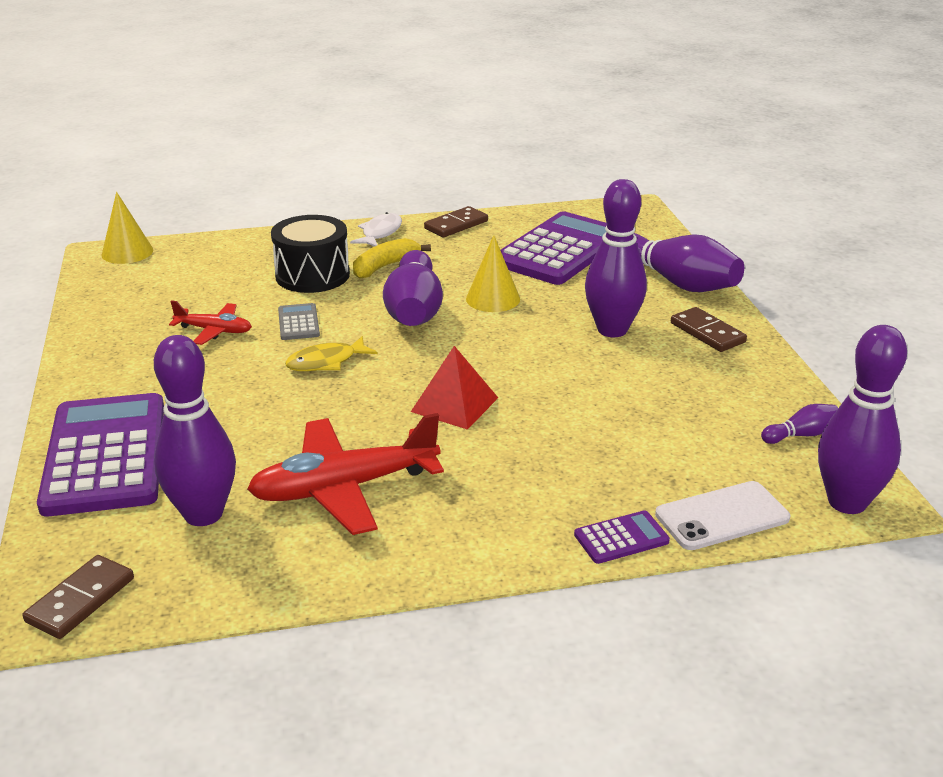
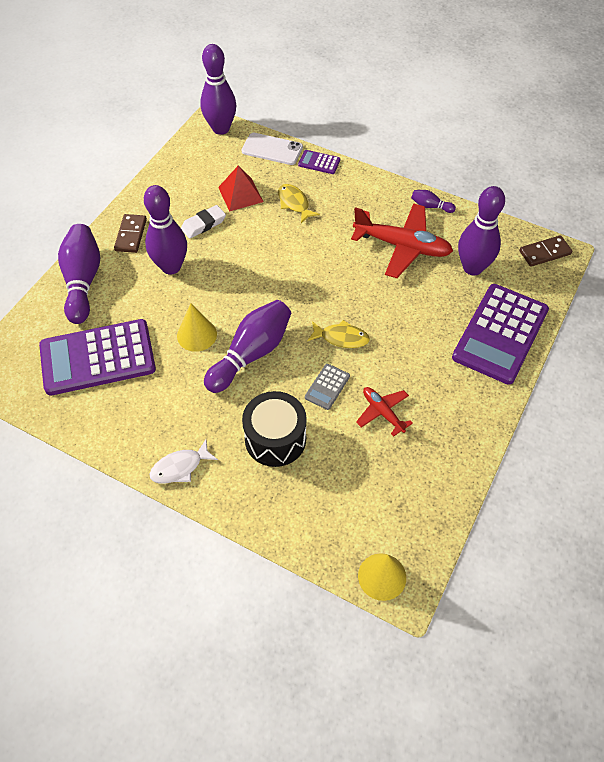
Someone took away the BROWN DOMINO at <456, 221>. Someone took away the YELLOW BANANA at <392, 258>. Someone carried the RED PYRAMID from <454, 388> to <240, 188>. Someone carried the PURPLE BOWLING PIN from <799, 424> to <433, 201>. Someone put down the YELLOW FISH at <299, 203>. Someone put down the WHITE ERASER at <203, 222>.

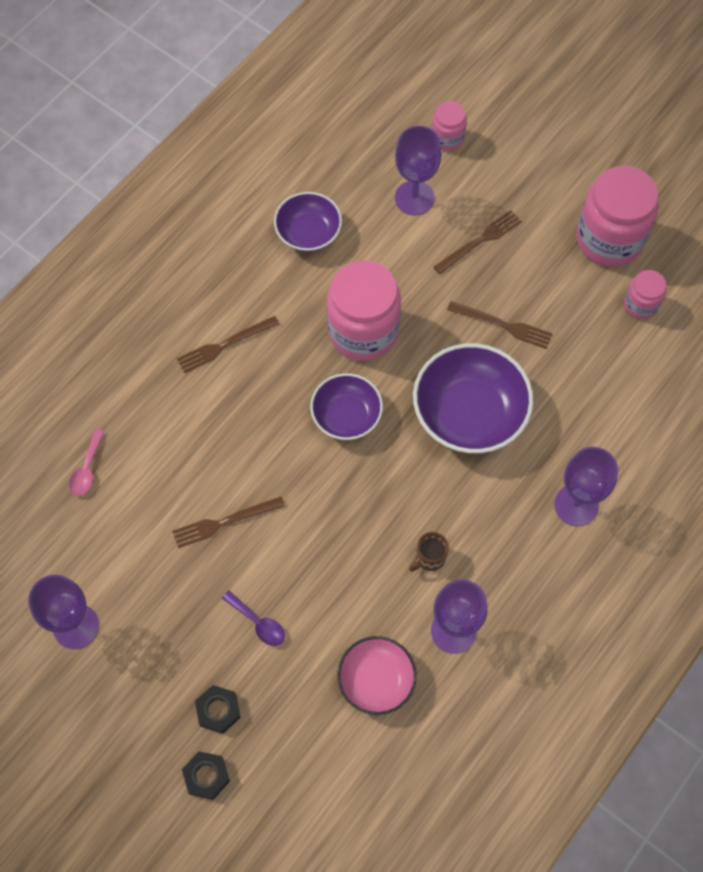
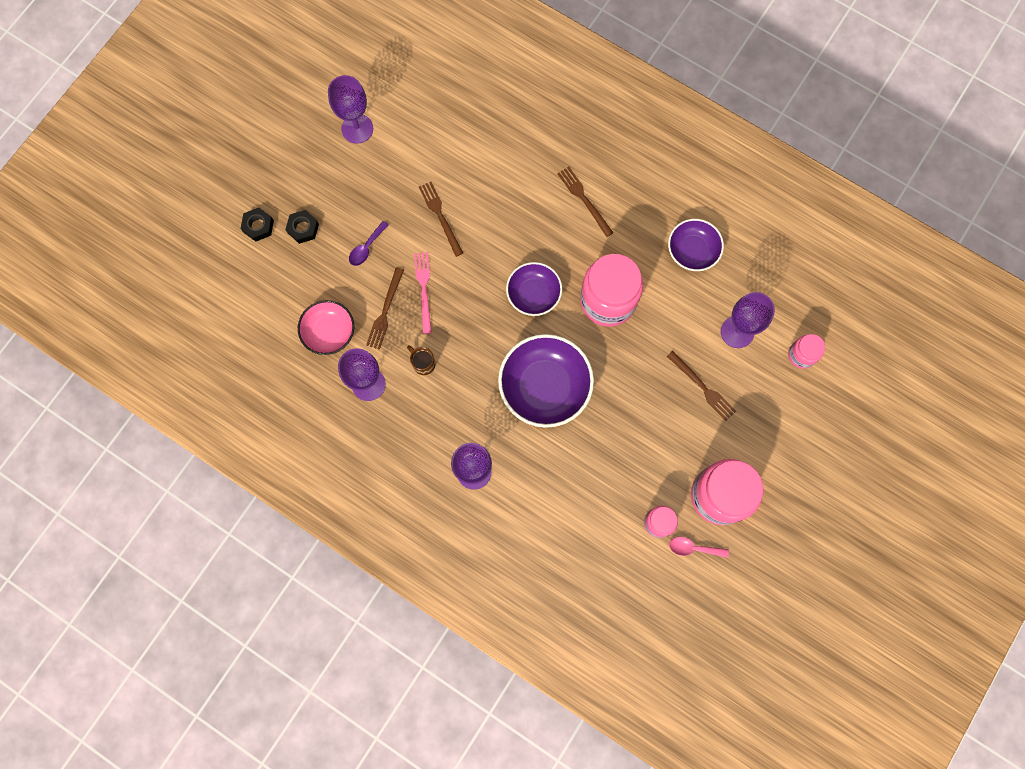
Someone carried the BROWN FORK from <499, 325> to <385, 308>. Someone carried the PINK SPOON from <87, 462> to <699, 547>. Someone put down the PINK FORK at <423, 293>.

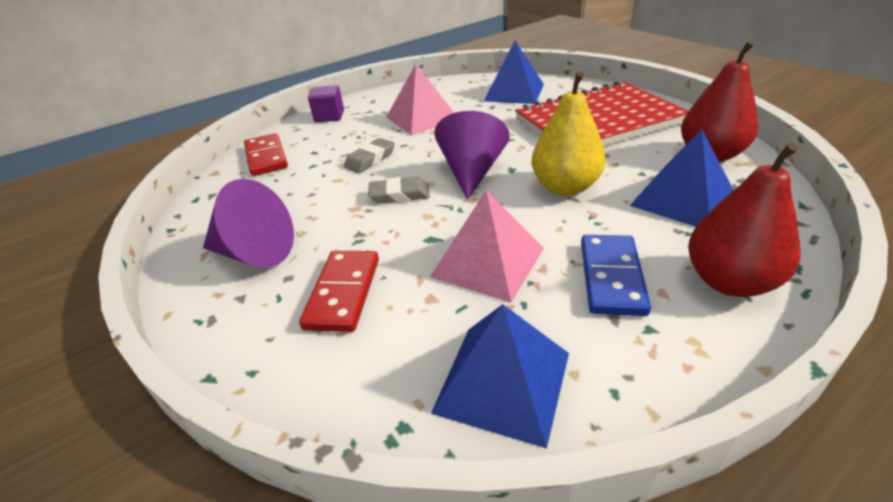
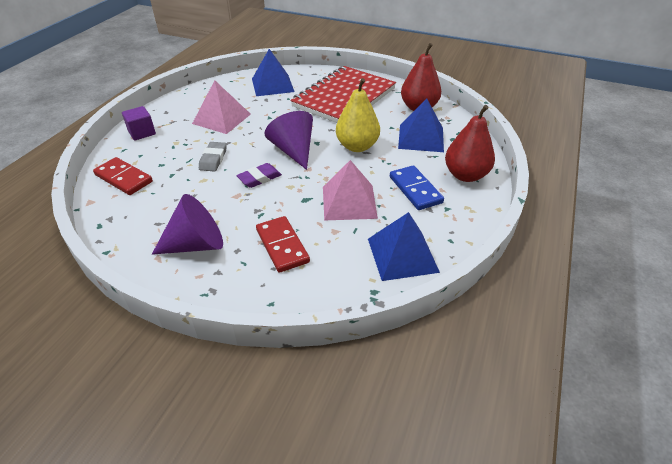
Someone repainted the GREY ERASER at <399, 190>, which became the PURPLE ERASER at <259, 175>.

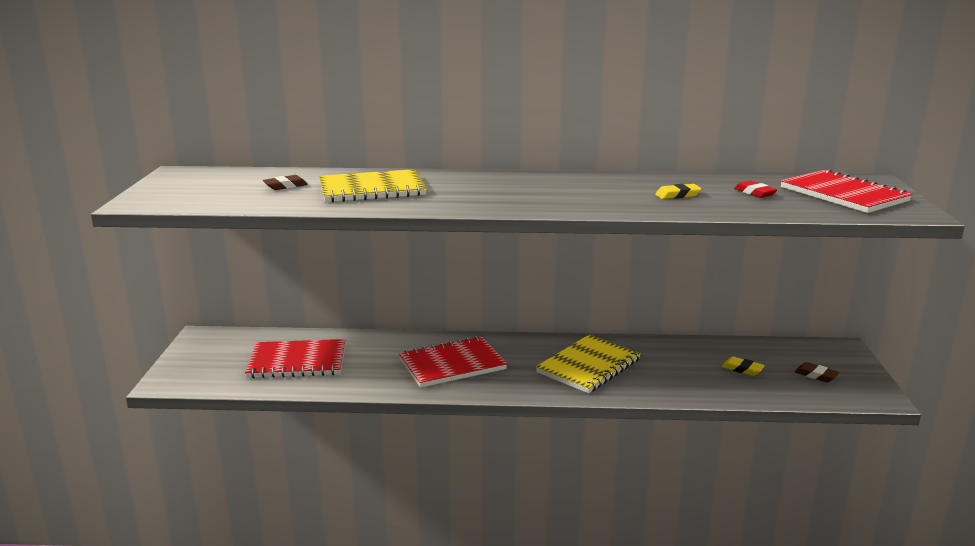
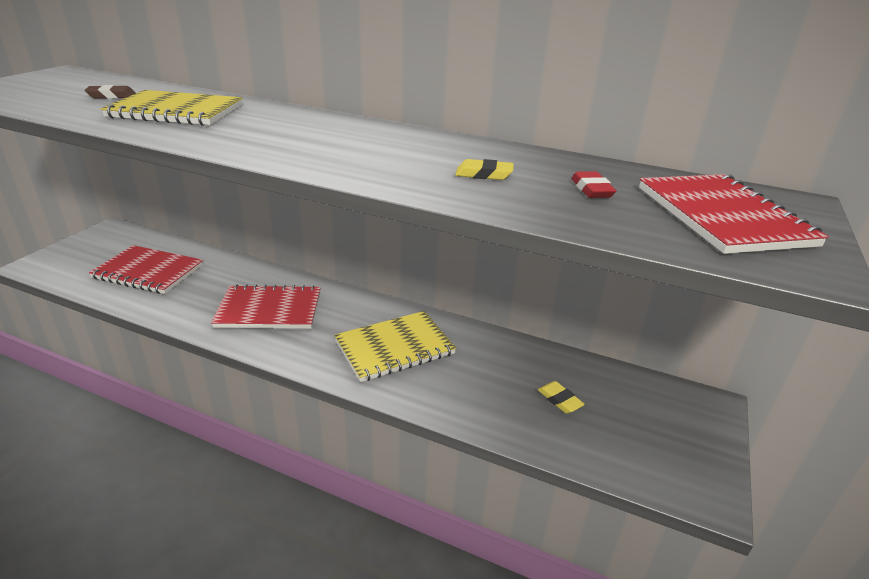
Someone took away the BROWN ERASER at <816, 372>.

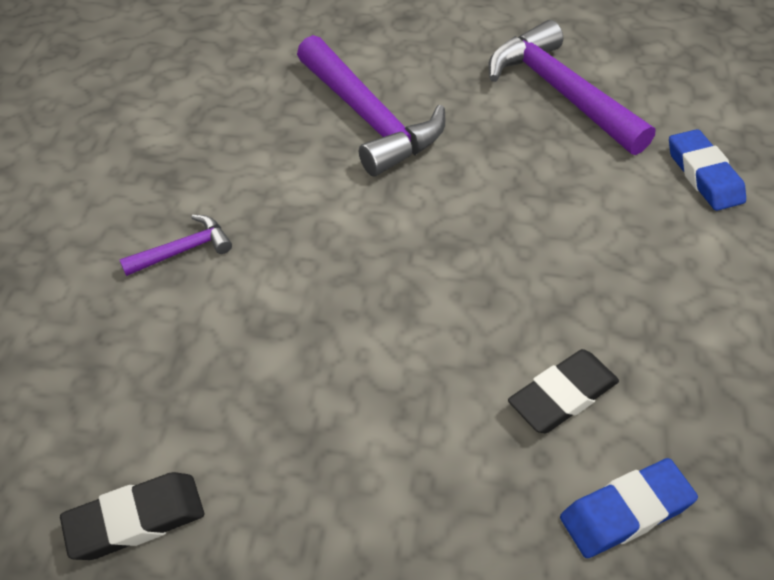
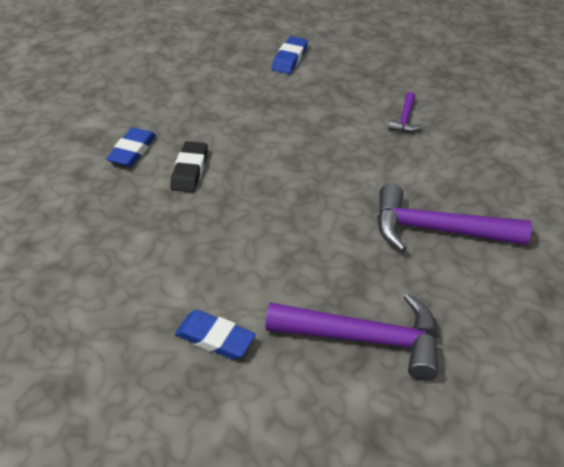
Someone repainted the BLACK ERASER at <132, 516>, which became the BLUE ERASER at <290, 55>.

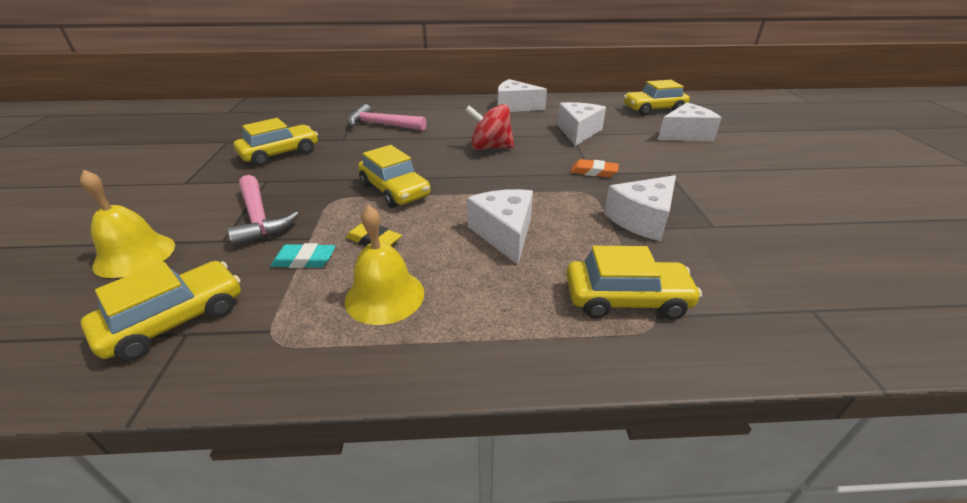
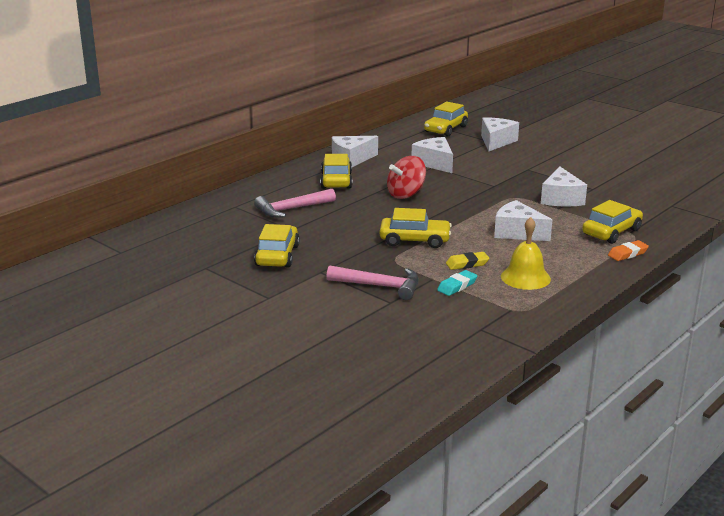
Someone carried the ORANGE ERASER from <595, 168> to <628, 250>. Someone took away the YELLOW BELL at <127, 224>. Someone carried the YELLOW CAR from <161, 311> to <336, 171>.

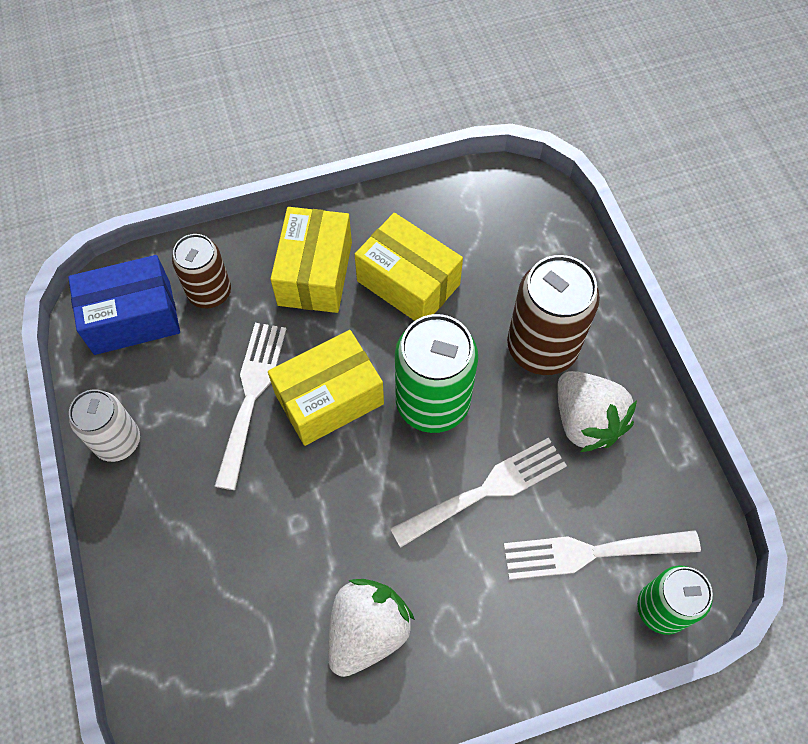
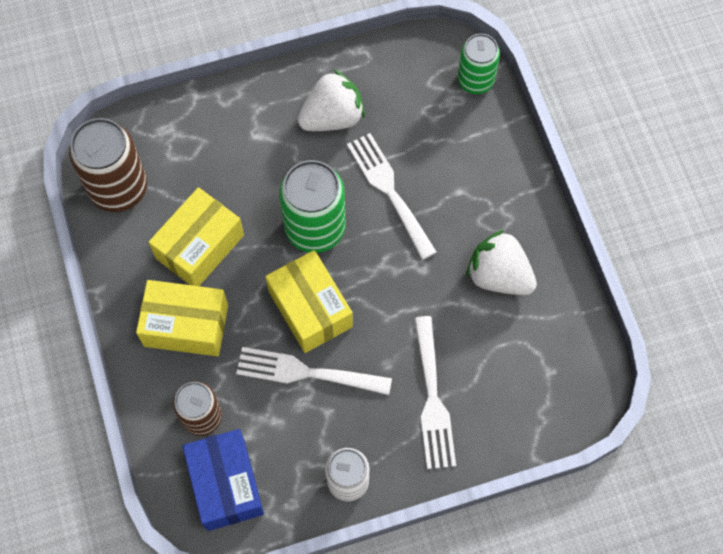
Someone carried the BROWN CAN from <553, 315> to <108, 165>. Someone carried the WHITE FORK from <602, 555> to <435, 392>.

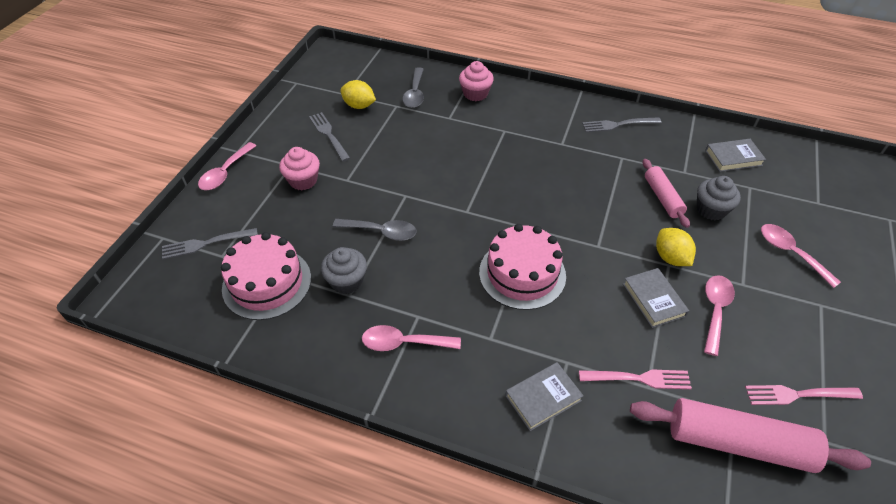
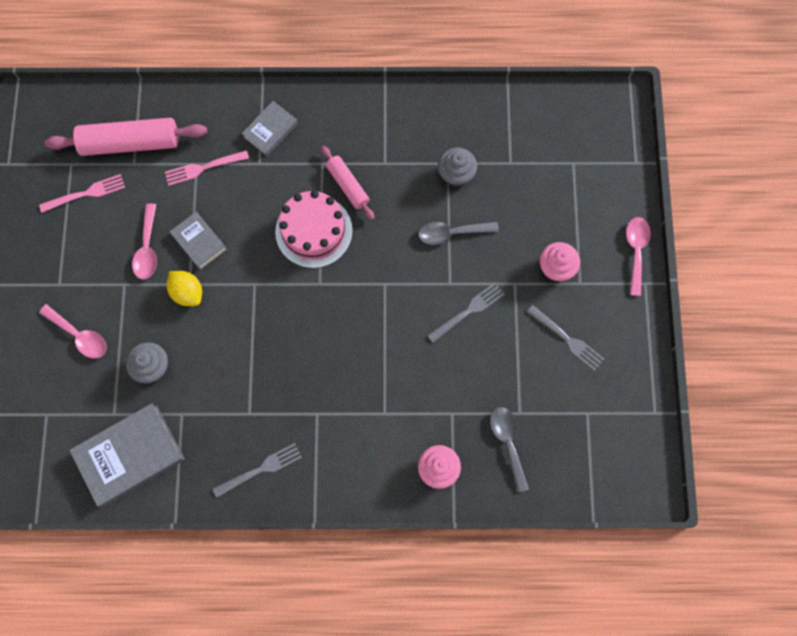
Someone took away the YELLOW LEMON at <358, 94>. Someone scaled the GREY BOOK at <735, 155> by 1.77. Someone carried the PINK ROLLING PIN from <666, 193> to <348, 183>. Someone carried the GREY FORK from <210, 243> to <466, 313>. Someone took away the PINK CAKE at <266, 276>. Someone took away the PINK SPOON at <411, 338>.

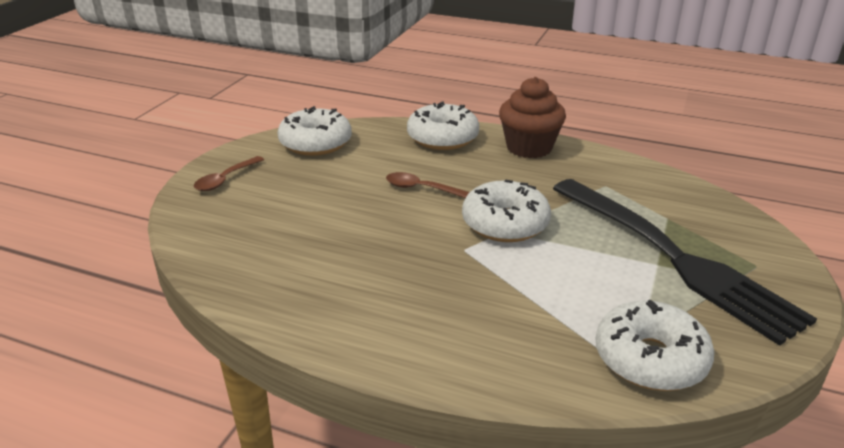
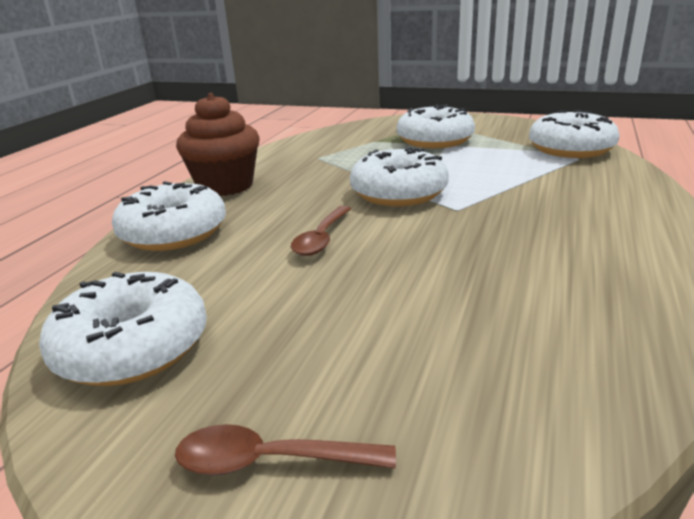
Someone rotated the BROWN SPOON at <229, 173> by 150 degrees clockwise. Someone swapped the BLACK FORK at <685, 262> for the WHITE DONUT at <436, 126>.

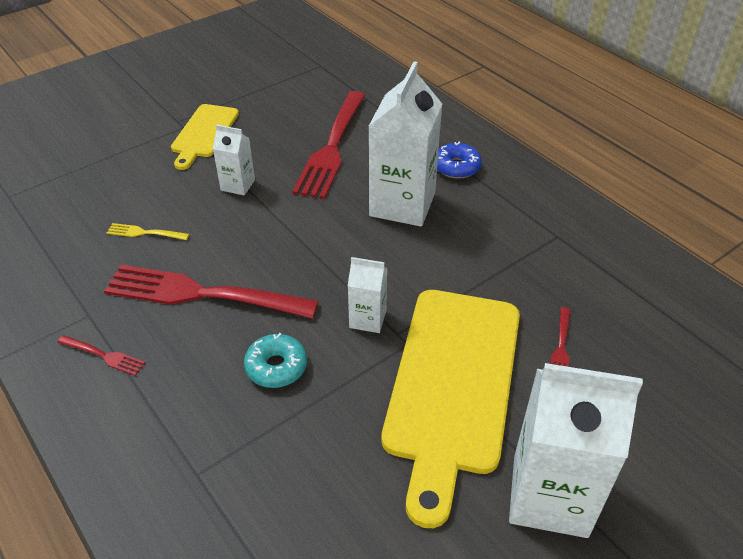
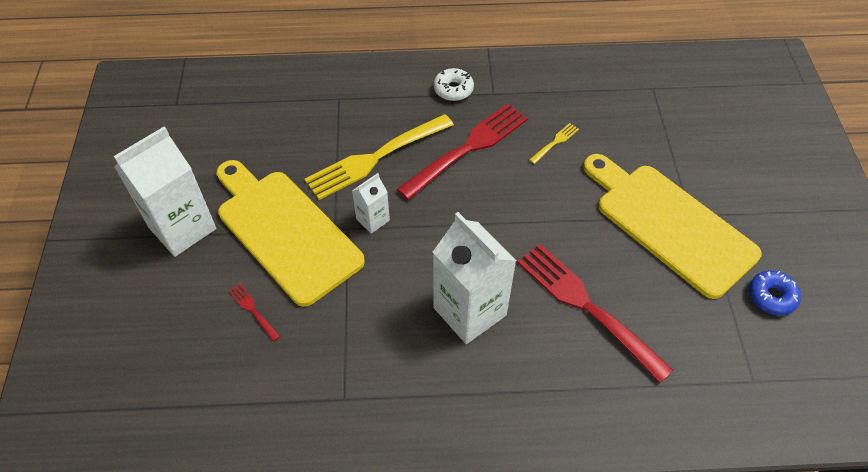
Someone scaled the YELLOW CUTTING BOARD at <205, 137> by 1.84. Someone took away the WHITE CARTON at <234, 159>. Someone carried the BLUE DONUT from <459, 160> to <775, 292>. Someone swapped the TURQUOISE DONUT at <275, 360> for the YELLOW FORK at <379, 157>. Someone swapped the RED FORK at <101, 355> for the WHITE DONUT at <453, 84>.

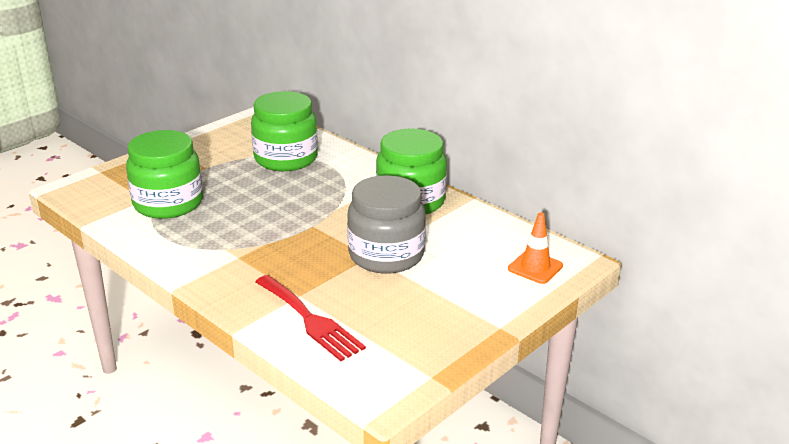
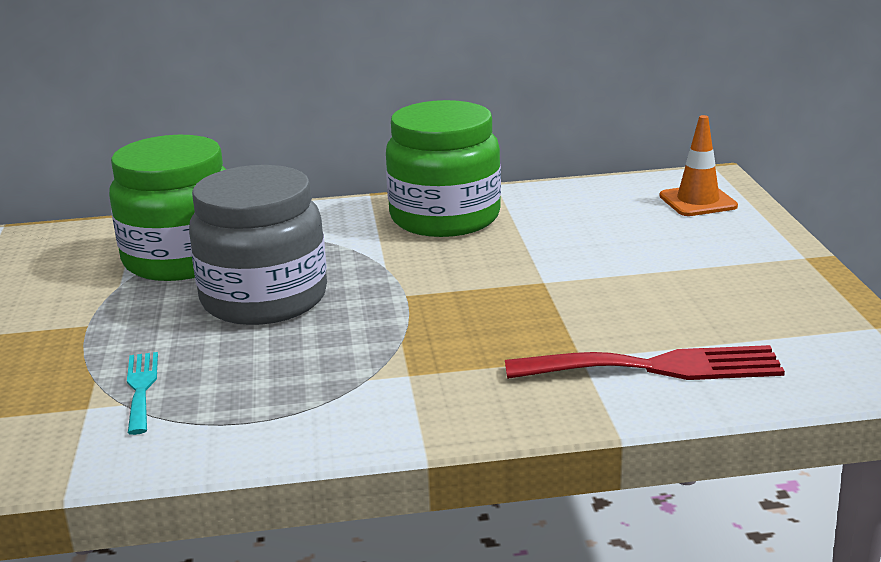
Someone swapped the GREEN JAR at <164, 174> for the TURQUOISE FORK at <142, 393>. Someone carried the GREY JAR from <386, 224> to <258, 245>.

